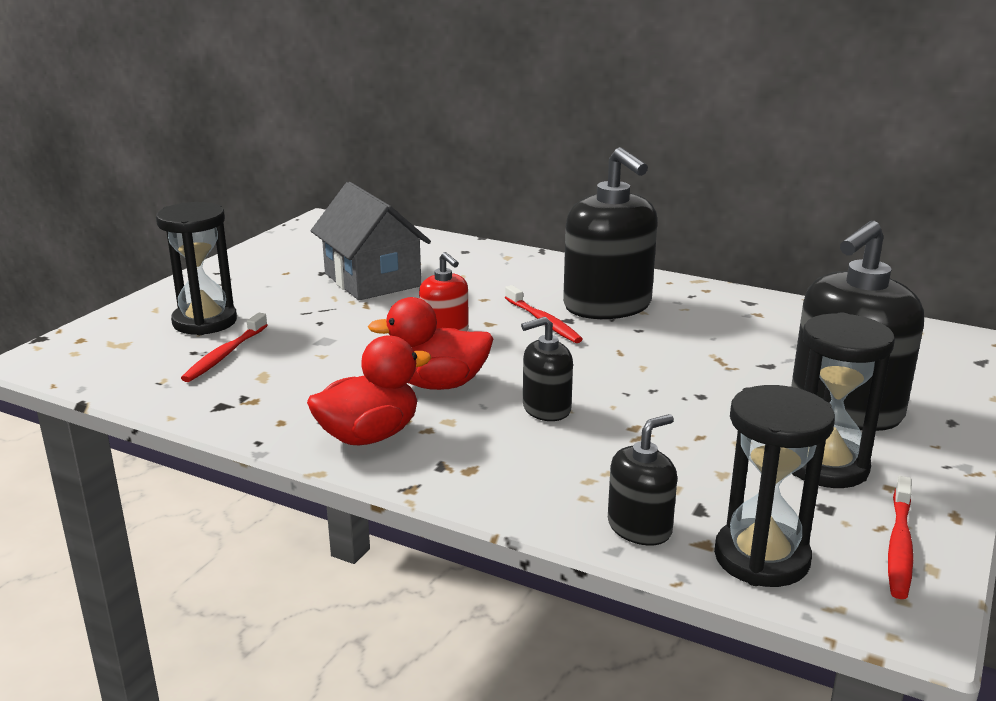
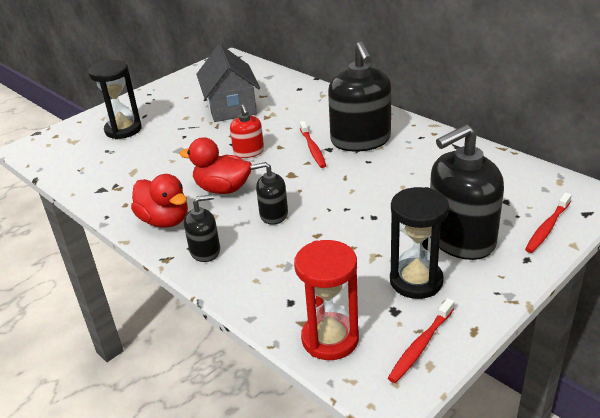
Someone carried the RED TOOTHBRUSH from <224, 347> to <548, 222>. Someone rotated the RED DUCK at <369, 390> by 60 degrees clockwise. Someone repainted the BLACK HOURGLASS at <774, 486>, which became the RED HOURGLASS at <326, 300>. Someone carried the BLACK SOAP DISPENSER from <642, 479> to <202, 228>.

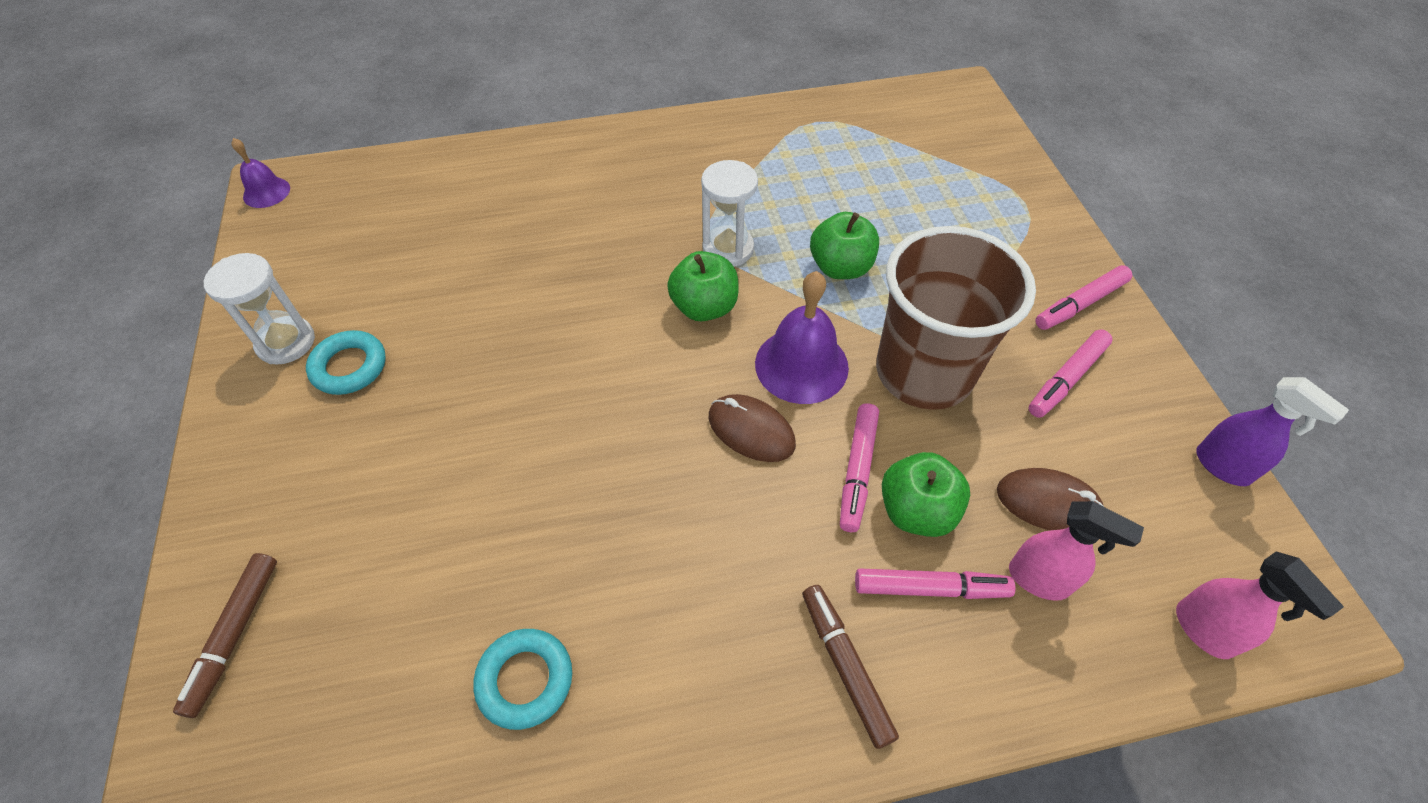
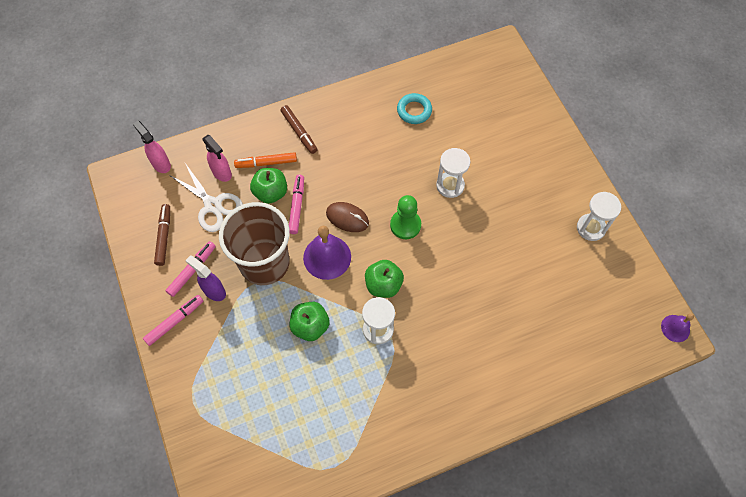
Someone took away the TURQUOISE RING at <346, 362>. Someone carried the PURPLE SPRAY BOTTLE from <1272, 431> to <205, 278>. Someone swapped the BROWN MOUSE at <1050, 499> for the WHITE SCISSORS at <206, 197>. Someone rotated the PINK SPRAY BOTTLE at <1076, 551> by 150 degrees counterclockwise. Someone carried the BROWN MARKER from <225, 635> to <162, 235>. Someone repainted the PINK MARKER at <935, 584>, which became the ORANGE MARKER at <265, 160>. Someone put down the WHITE HOURGLASS at <453, 173>. Someone put down the GREEN PAWN at <405, 217>.

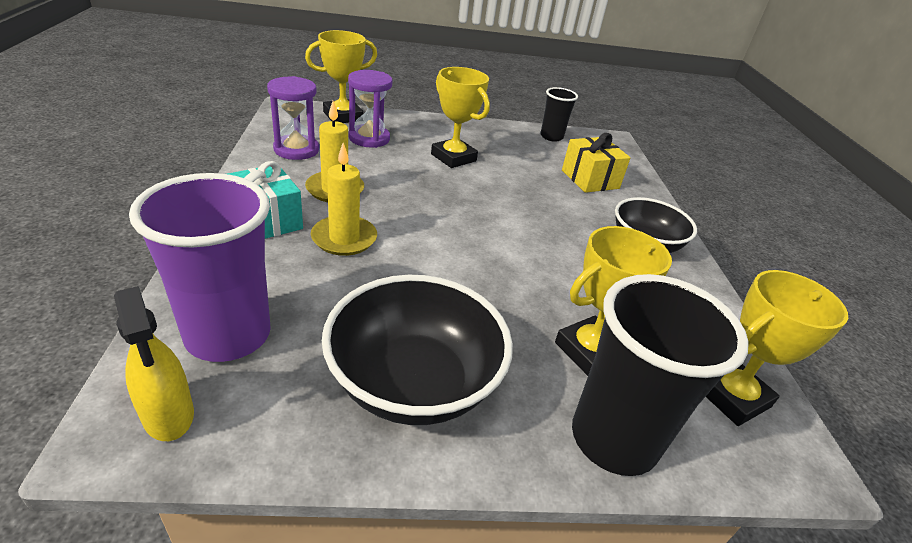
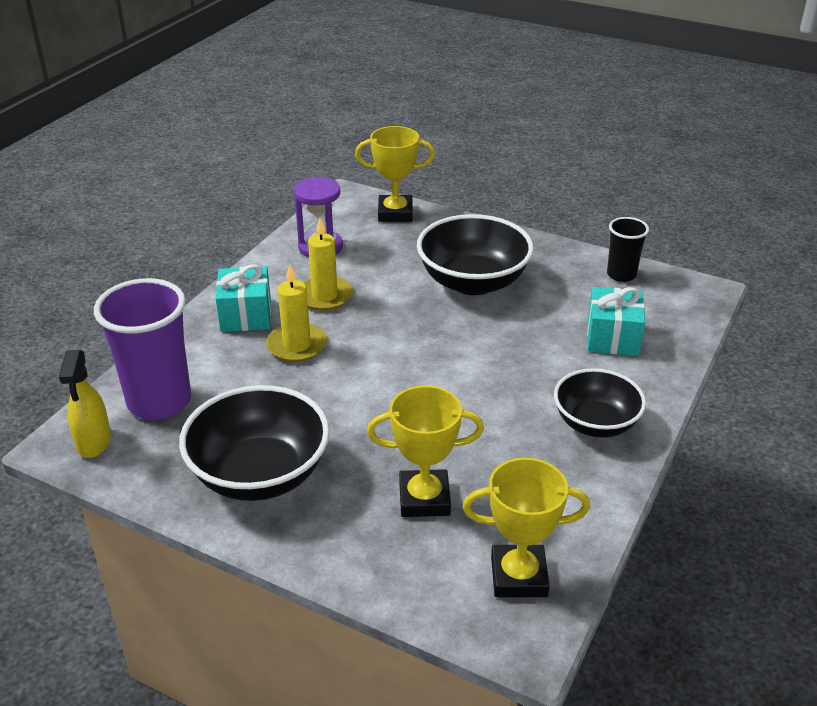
Someone swapped the YELLOW TROPHY at <460, 117> for the BLACK BOWL at <475, 254>. Someone took away the PURPLE HOURGLASS at <370, 109>. Someone repainted the YELLOW GIFT at <596, 163>, which became the TURQUOISE GIFT at <616, 321>. Someone took away the BLACK CUP at <660, 375>.

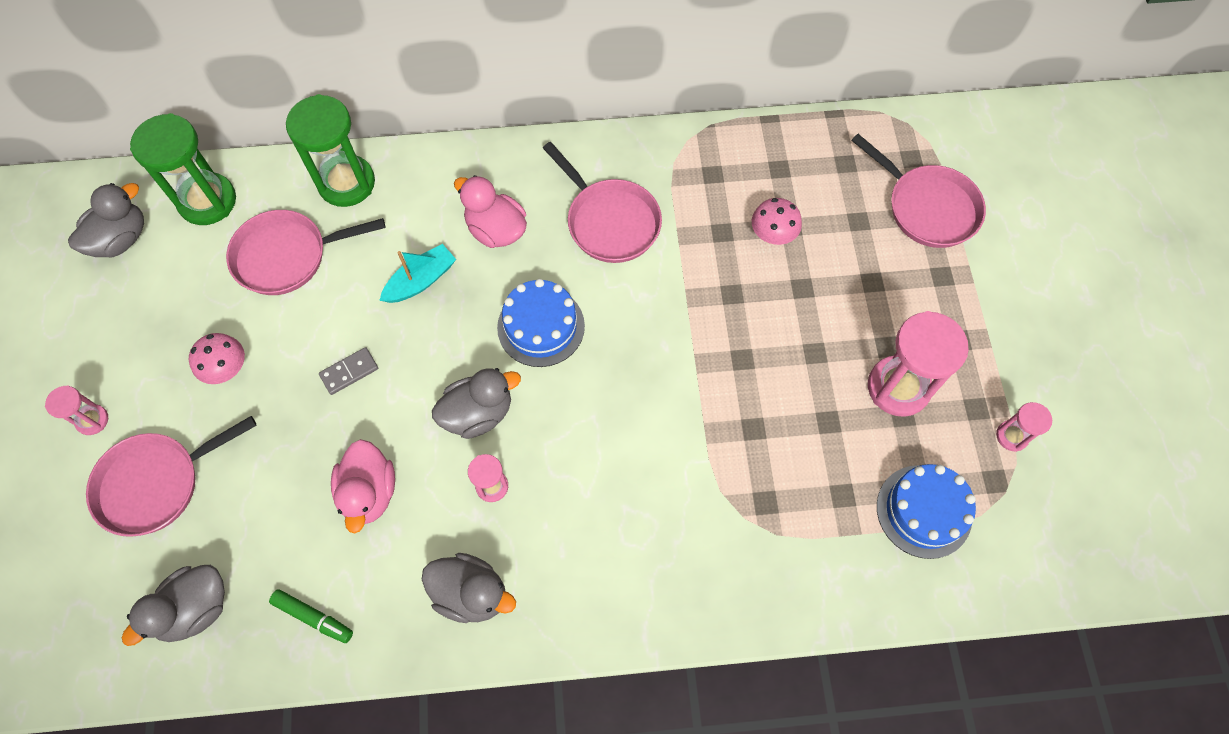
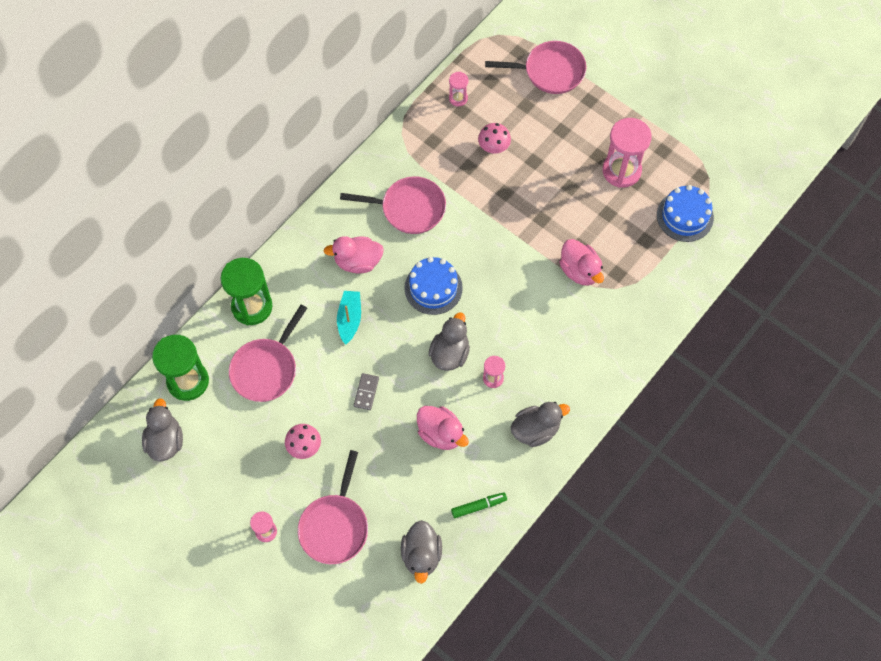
Someone carried the PINK HOURGLASS from <1024, 427> to <458, 89>. Someone put down the PINK DUCK at <581, 262>.

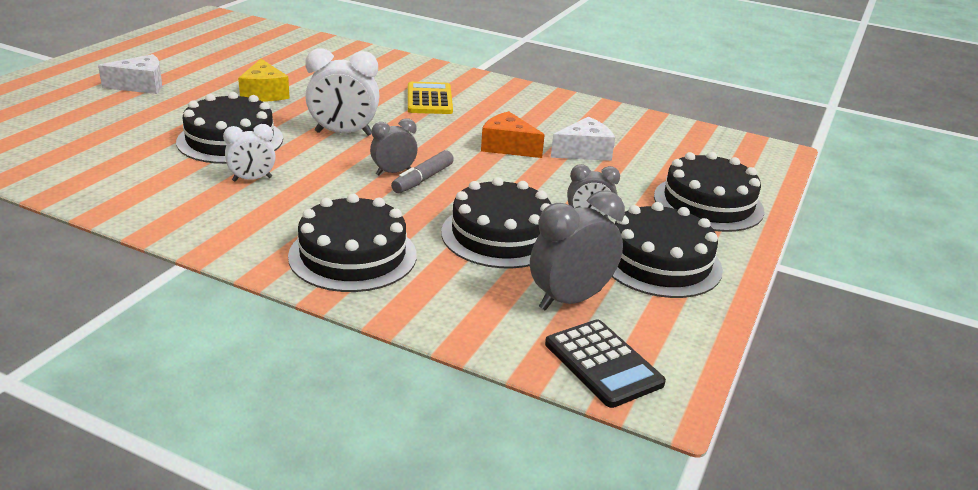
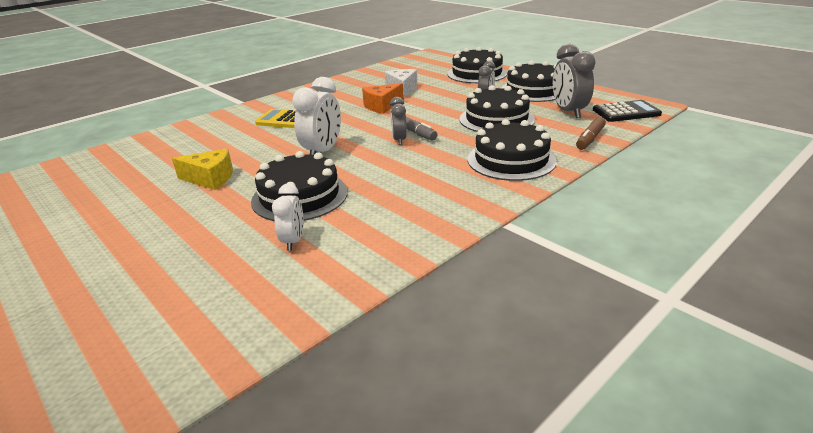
Someone took away the WHITE CHEESE at <130, 74>. Someone carried the WHITE CLOCK from <249, 153> to <288, 217>. Someone put down the BROWN MARKER at <591, 133>.

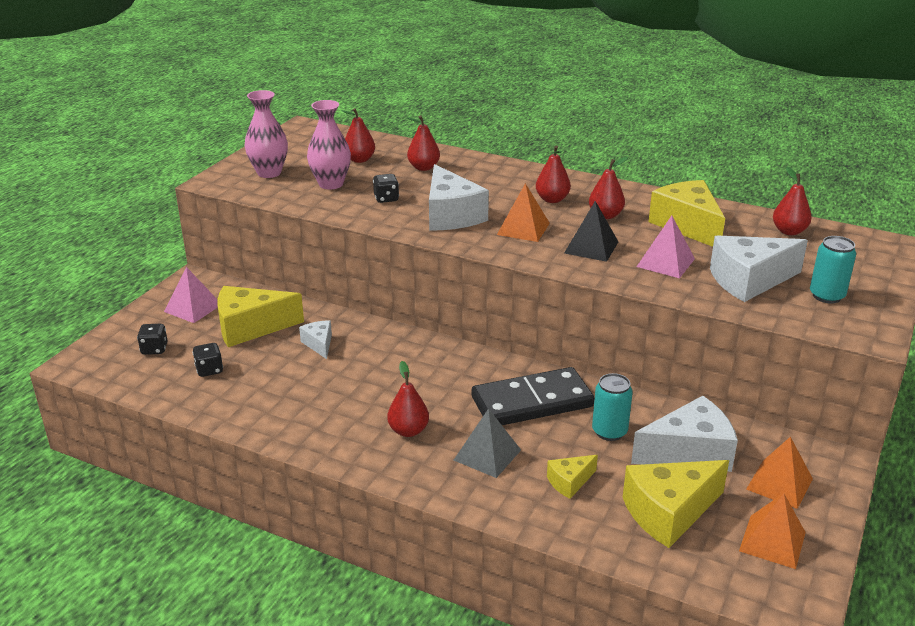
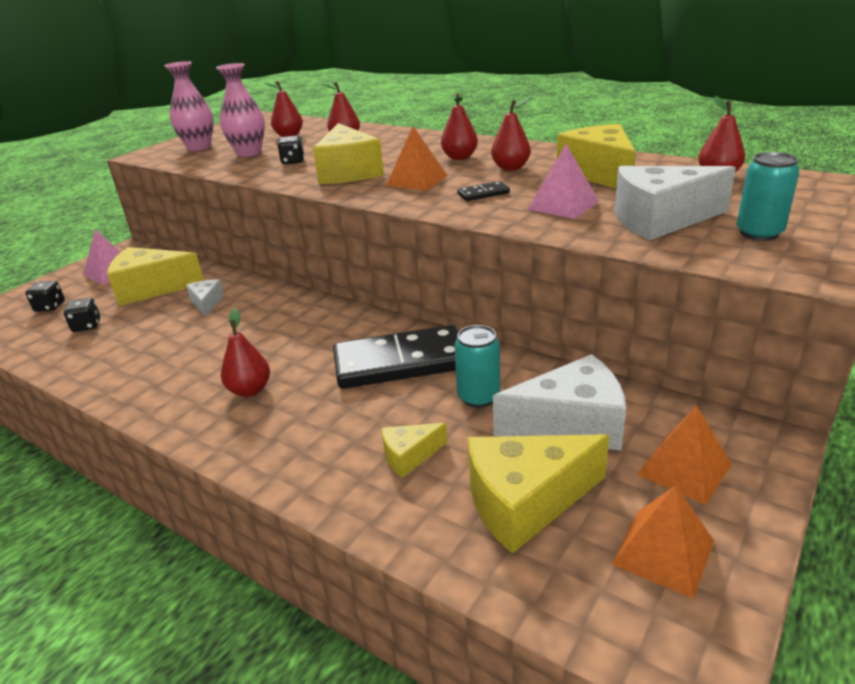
Someone repainted the WHITE CHEESE at <459, 197>, which became the YELLOW CHEESE at <348, 153>. Someone swapped the BLACK PYRAMID at <591, 231> for the BLACK DOMINO at <483, 191>. Someone took away the GREY PYRAMID at <487, 443>.

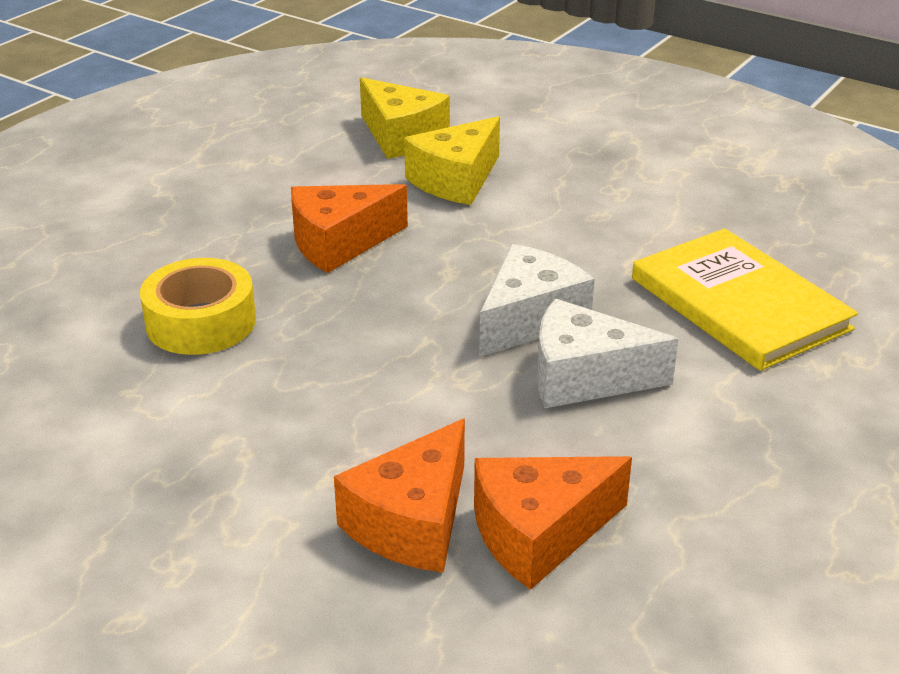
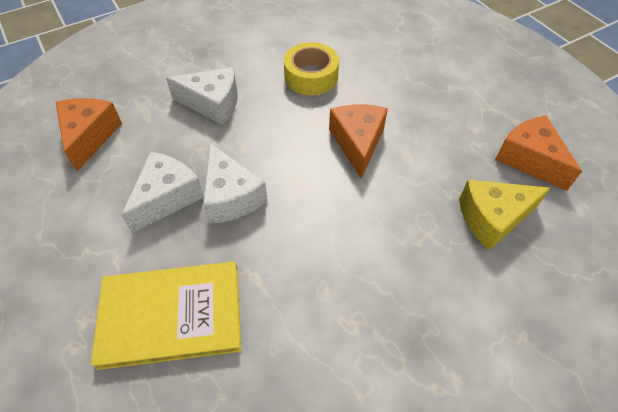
Someone took away the YELLOW CHEESE at <452, 160>. Someone carried the ORANGE CHEESE from <399, 496> to <538, 153>. Someone put down the WHITE CHEESE at <202, 96>.

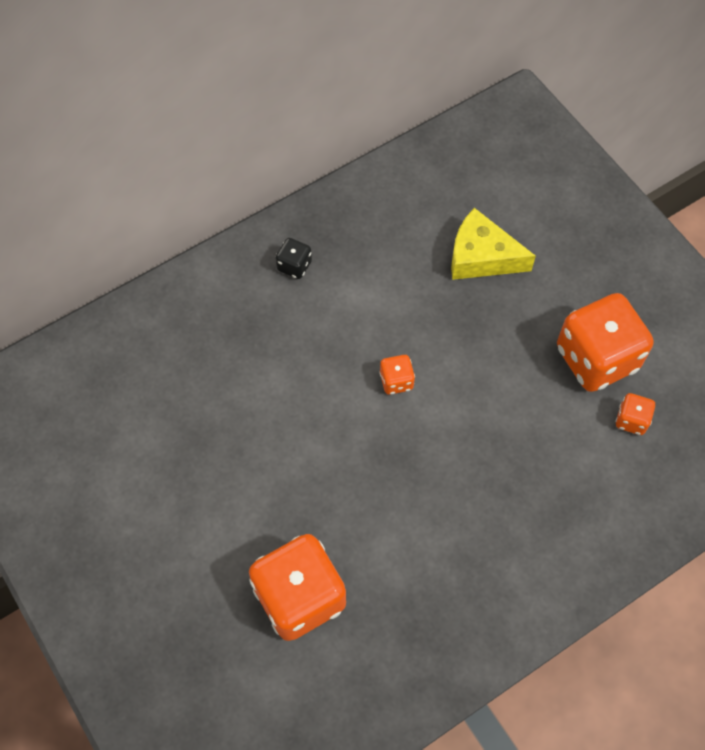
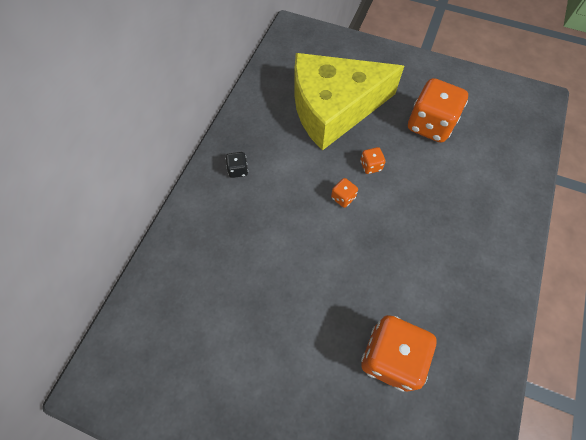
Someone scaled the YELLOW CHEESE at <493, 244> by 2.08. Someone carried the ORANGE DICE from <635, 414> to <373, 160>.

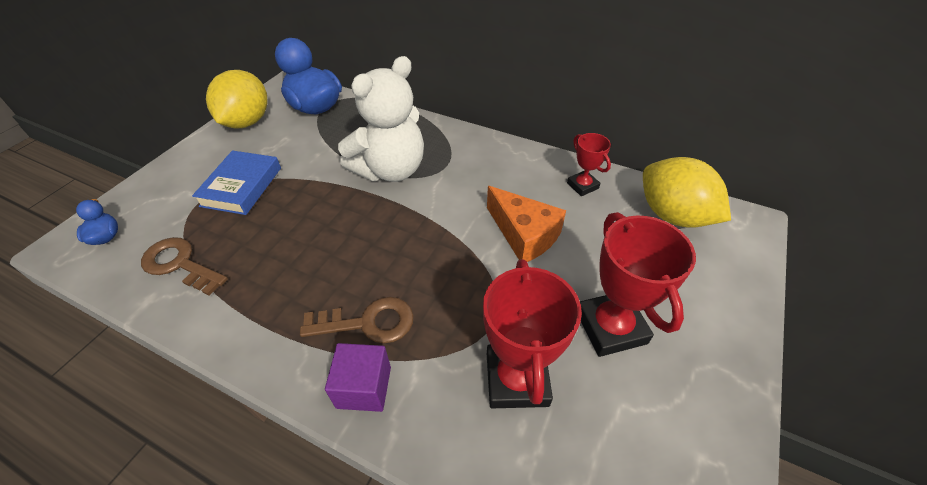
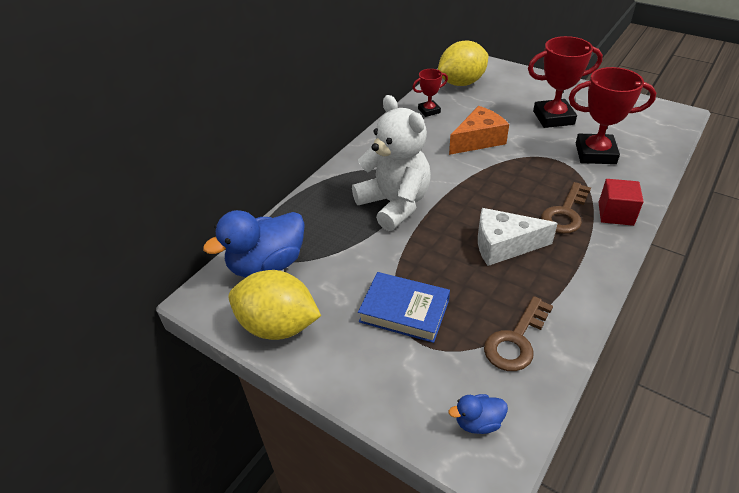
Someone rotated the BROWN KEY at <357, 320> by 150 degrees counterclockwise. Someone repainted the PURPLE CUBE at <358, 377>, which became the RED CUBE at <621, 202>. Someone put down the WHITE CHEESE at <518, 237>.

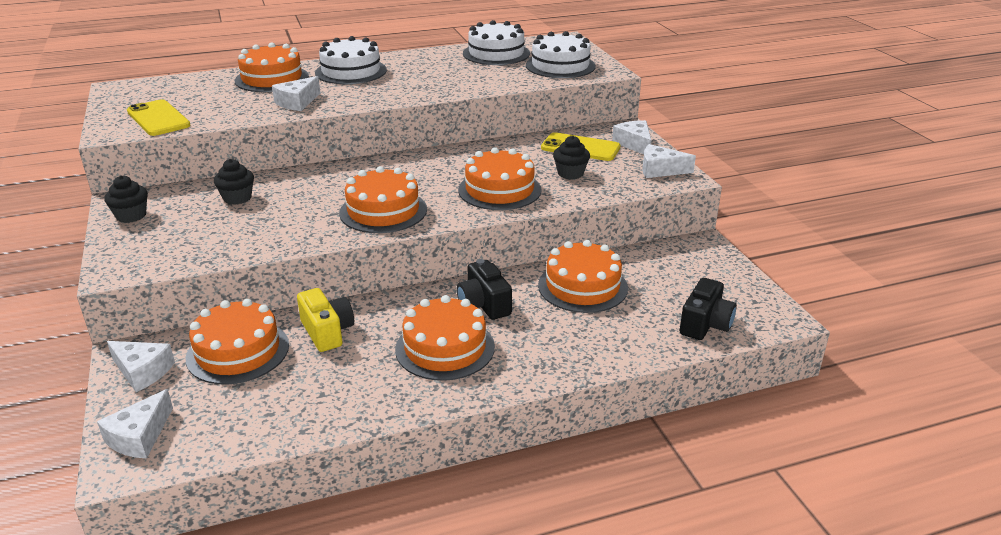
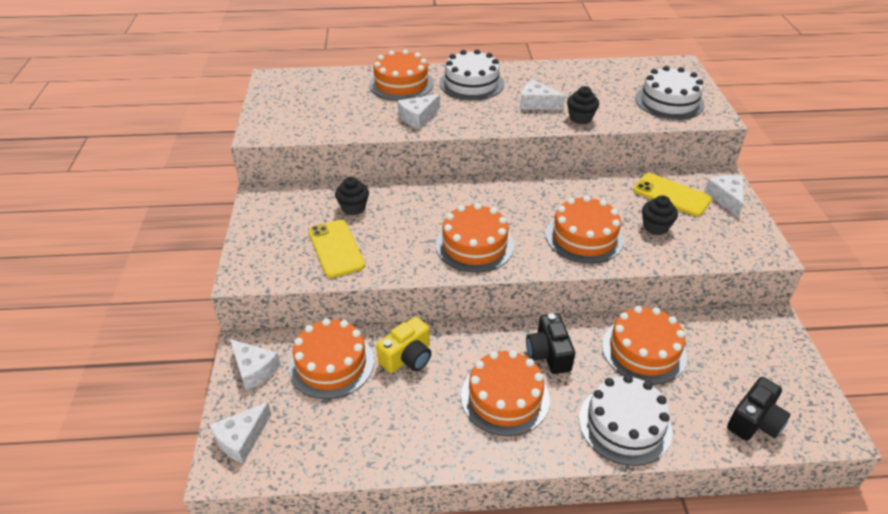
Someone carried the WHITE CAKE from <496, 42> to <625, 420>. Someone carried the YELLOW PHONE from <159, 117> to <337, 249>. Someone carried the WHITE CHEESE from <669, 161> to <542, 95>. Someone carried the BLACK CUPCAKE from <126, 199> to <583, 105>. Someone rotated the YELLOW CAMERA at <325, 320> by 60 degrees clockwise.

